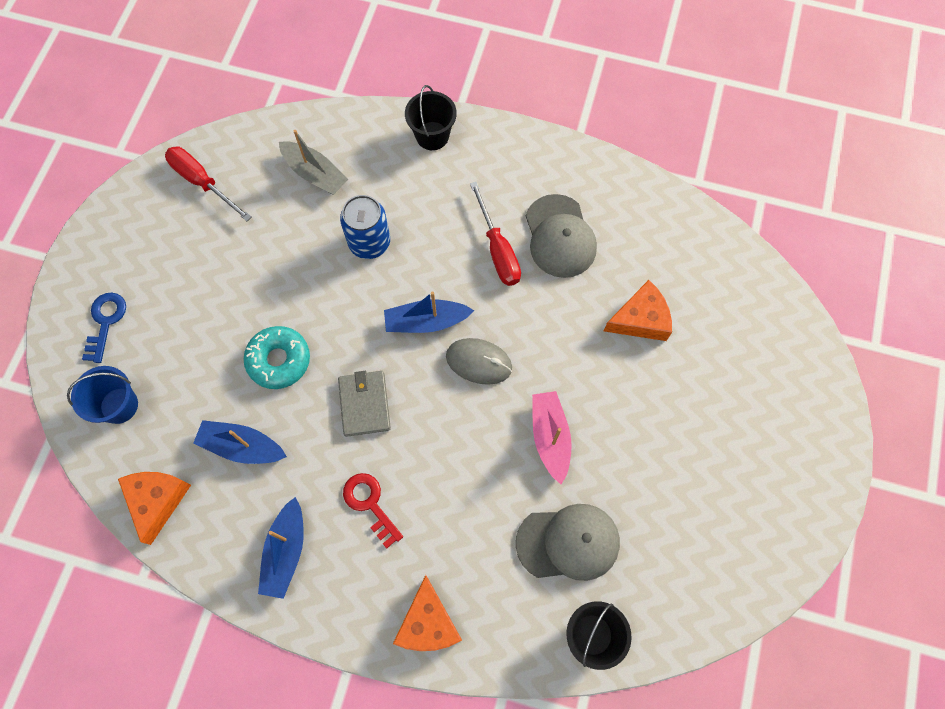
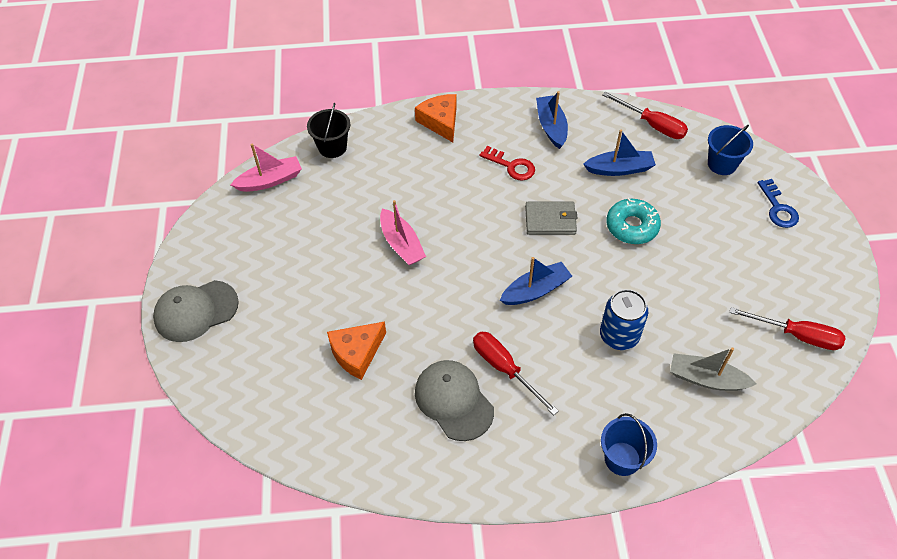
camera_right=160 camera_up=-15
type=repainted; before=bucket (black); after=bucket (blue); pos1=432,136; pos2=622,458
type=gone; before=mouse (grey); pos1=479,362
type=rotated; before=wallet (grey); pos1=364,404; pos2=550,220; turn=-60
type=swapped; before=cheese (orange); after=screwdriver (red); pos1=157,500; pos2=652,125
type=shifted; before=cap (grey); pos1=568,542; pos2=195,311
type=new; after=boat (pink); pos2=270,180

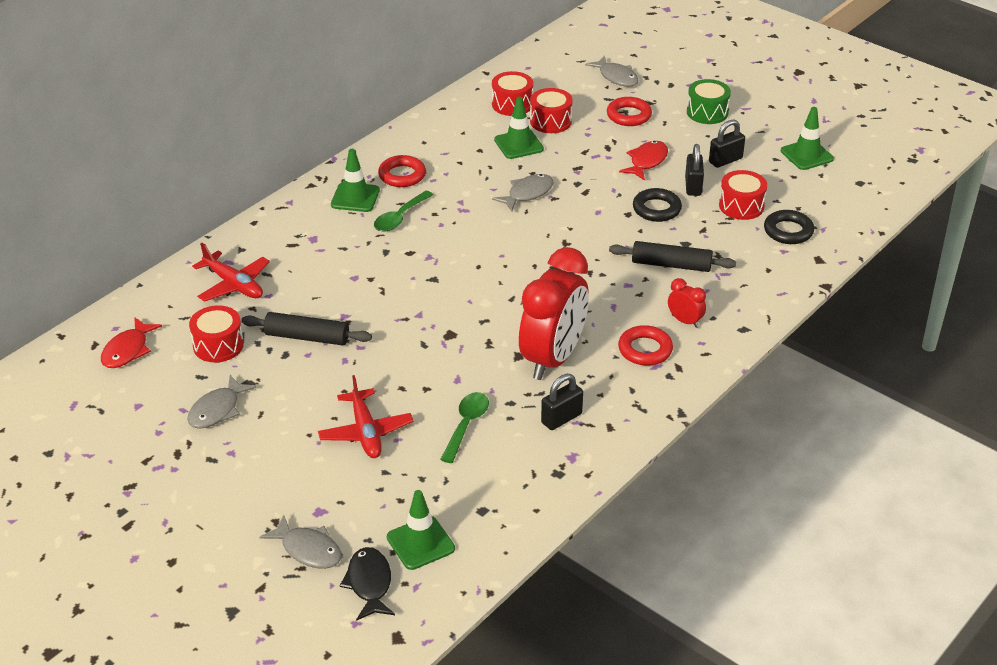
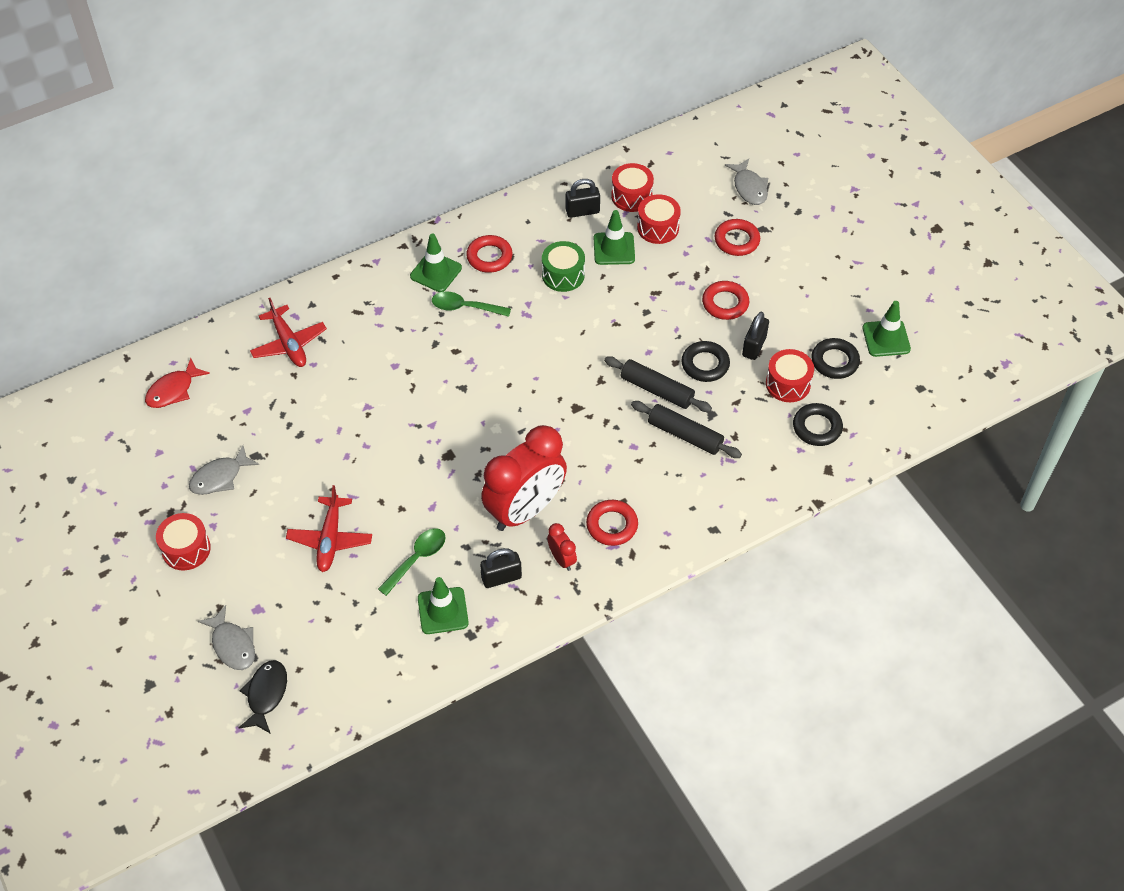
camera_right=20 camera_up=15
type=shifted; before=drum (green); pos1=707,112; pos2=563,275
type=shifted; before=padlock (black); pos1=725,160; pos2=582,211
type=swapped; before=fish (red); after=ring (red); pos1=647,161; pos2=725,303
type=gone; before=fish (grey); pos1=527,194
type=rotated; before=spoon (green); pos1=400,218; pos2=465,307; turn=45
type=shifted; before=clock (red); pos1=685,321; pos2=562,559
type=shifted; before=drum (red); pos1=218,345; pos2=186,549
type=shifted; before=rolling pin (black); pos1=307,337; pos2=657,390
type=shifted; before=traffic cone (green); pos1=420,543; pos2=443,611
type=new; after=ring (black); pos2=834,361

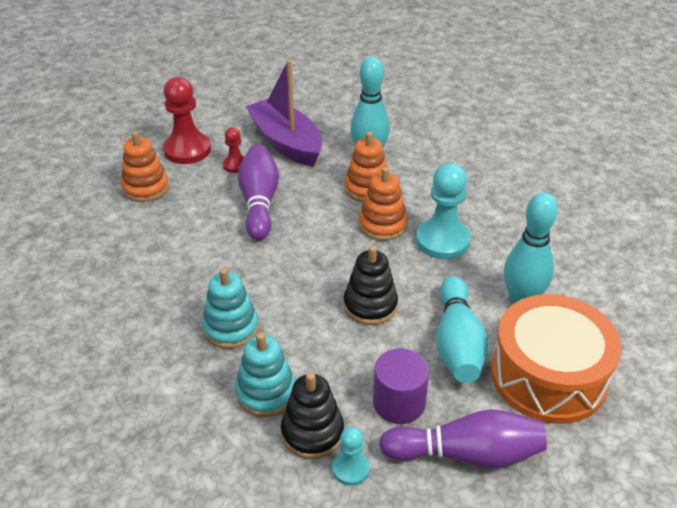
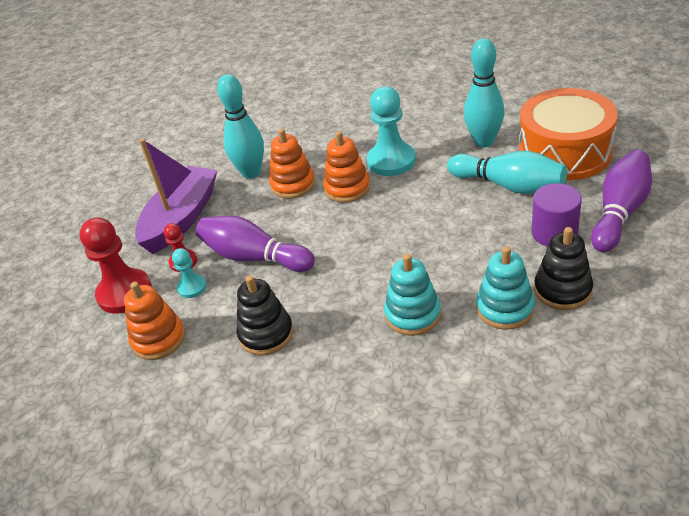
camera_right=-55 camera_up=0
type=rotated; before=boat (purple); pos1=286,142; pos2=181,219; turn=120
type=shifted; before=stacking toy (black); pos1=370,305; pos2=266,334
type=shifted; before=pawn (turquoise); pos1=351,469; pos2=192,287

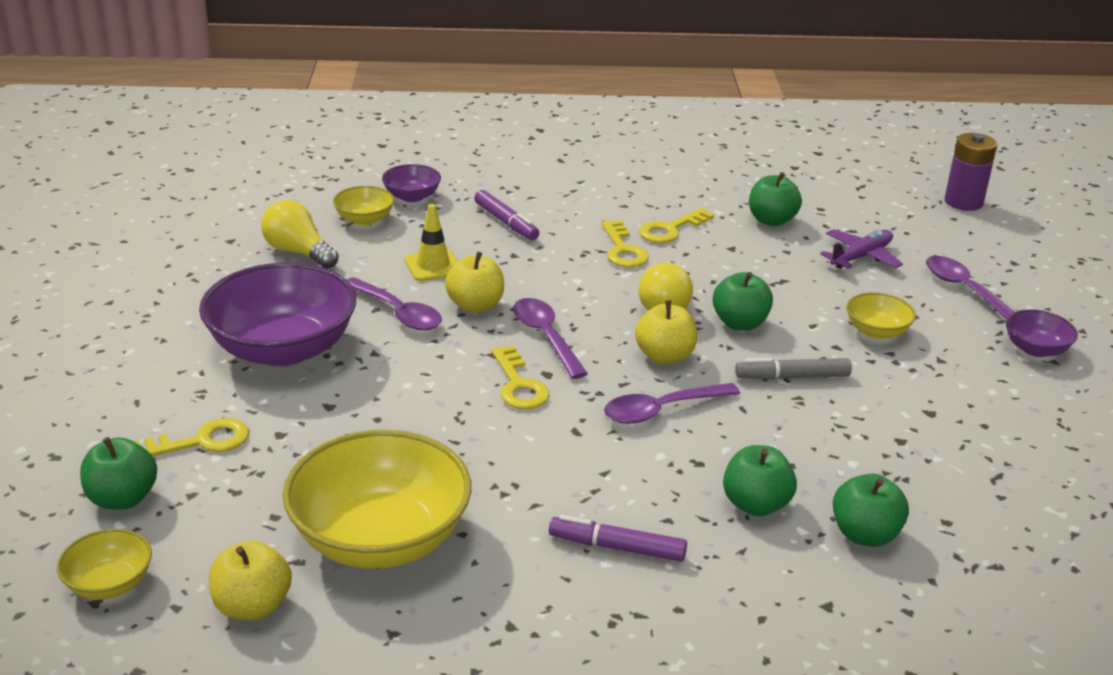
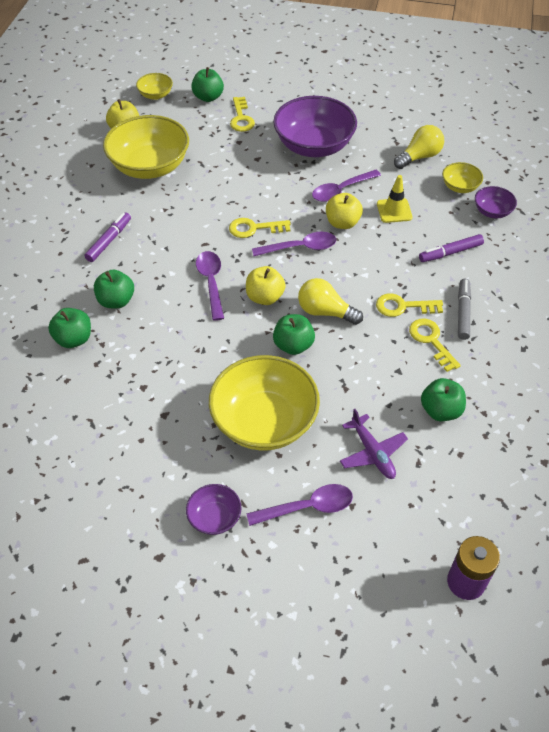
camera_right=105 camera_up=20
type=scaled; before=bowl (yellow); pos1=876,331; pos2=264,421; scale=2.13
type=shifted; before=marker (grey); pos1=792,377; pos2=463,312

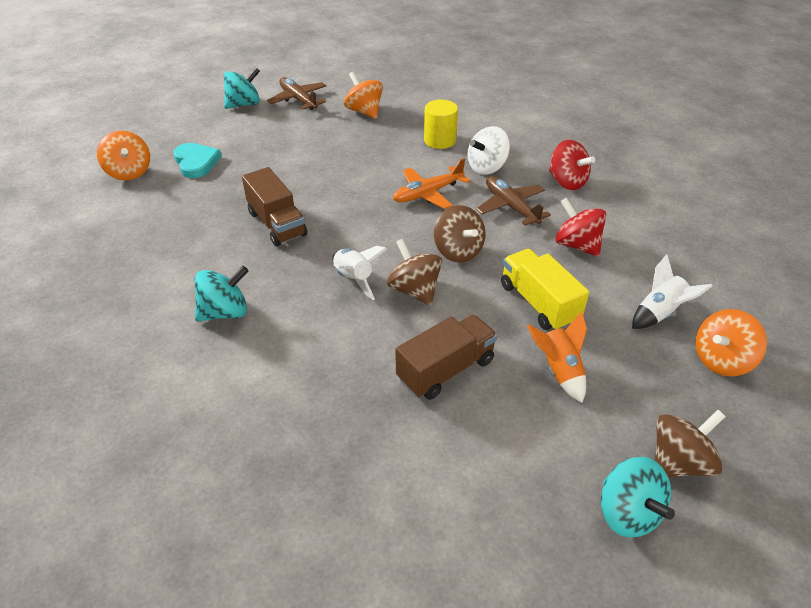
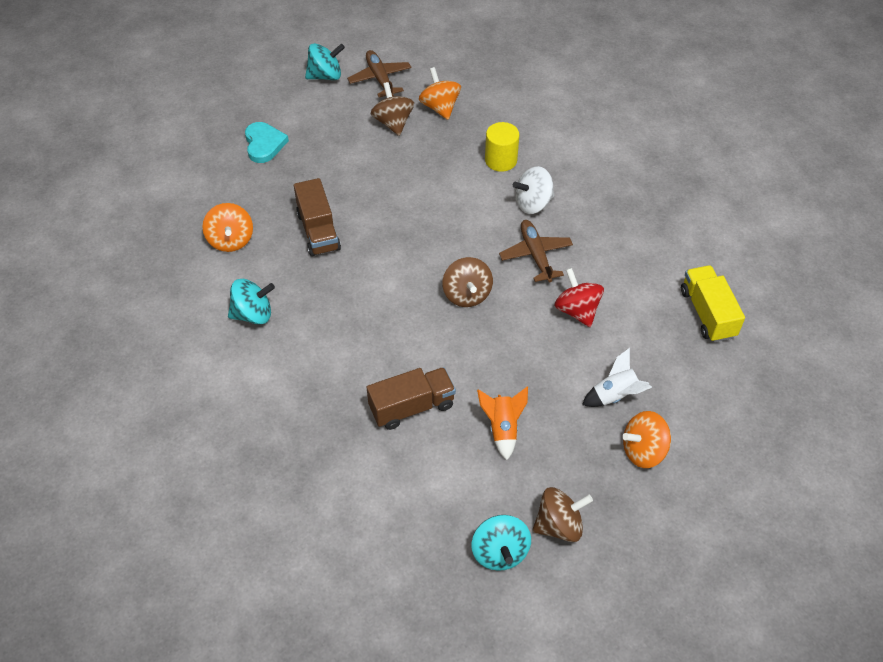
camera_right=15 camera_up=10
type=shifted; before=spinning top (orange); pos1=129,172; pos2=231,240
type=gone; before=spinning top (red); pos1=567,182
type=gone; before=plane (orange); pos1=427,194
type=shifted; before=spinning top (brown); pos1=414,290; pos2=393,122
type=gone; before=rocket (white); pos1=354,279
type=shifted; before=truck (yellow); pos1=539,303; pos2=707,313

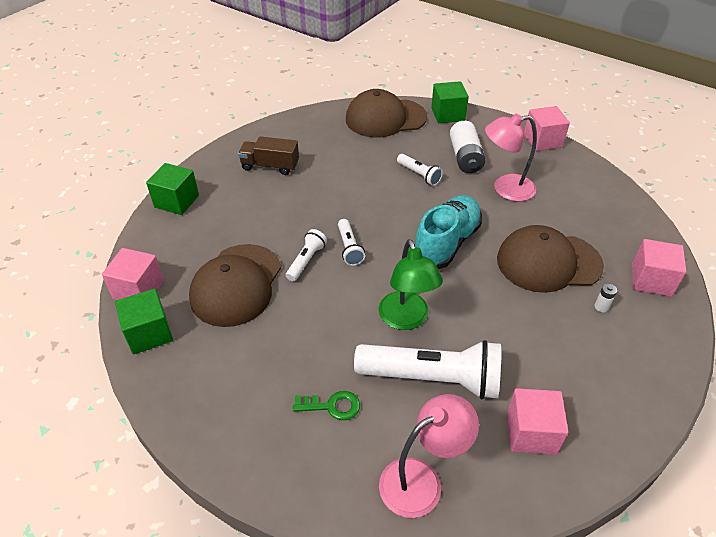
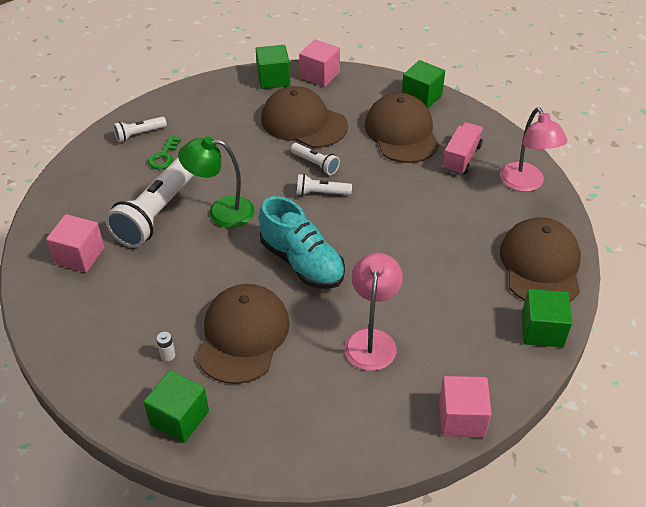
camera_right=105 camera_up=0
type=gone; before=battery (white); pos1=465,157
type=repainted; before=truck (brown); after=truck (pink); pos1=270,166; pos2=461,158
type=shifted; before=flashlight (white); pos1=419,175; pos2=139,134
type=repainted; before=cube (pink); after=cube (green); pos1=651,280; pos2=179,418
type=shifted; before=lamp (pink); pos1=421,480; pos2=525,184
type=new; after=cap (brown); pos2=401,133

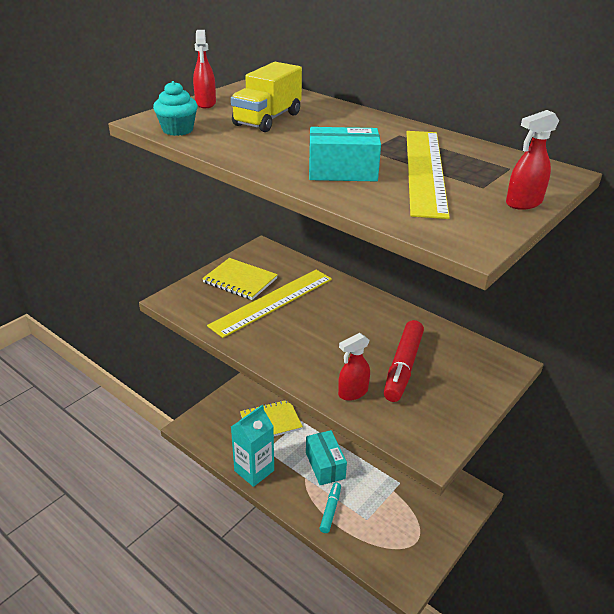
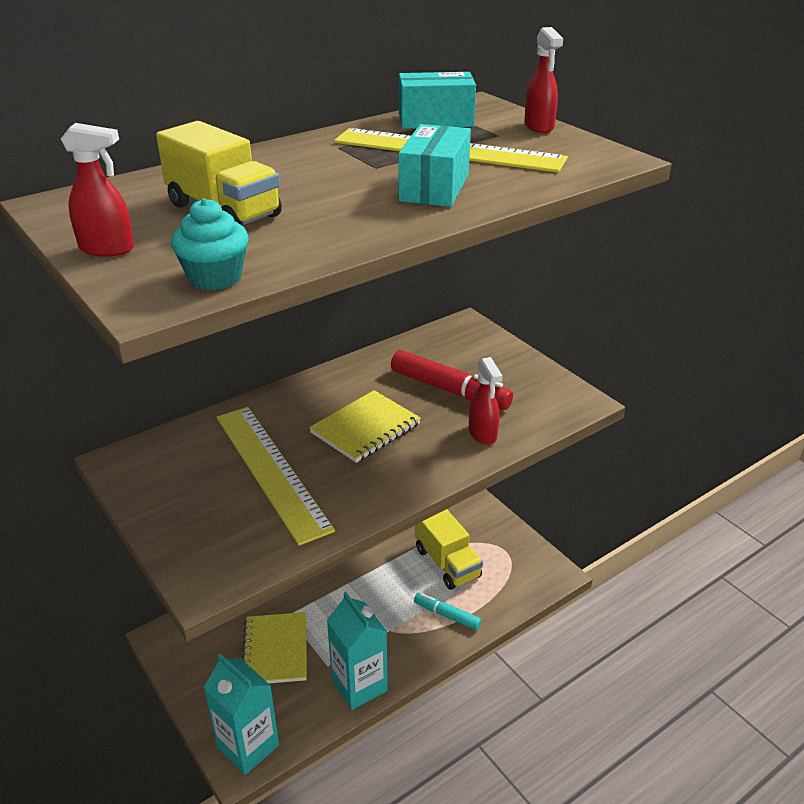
camera_right=-75 camera_up=0
type=shifted; before=notebook (yellow); pos1=240,280; pos2=366,428
type=shifted; before=box (turquoise); pos1=325,465; pos2=435,120
type=new; after=truck (yellow); pos2=447,563
type=new; after=carton (turquoise); pos2=248,746

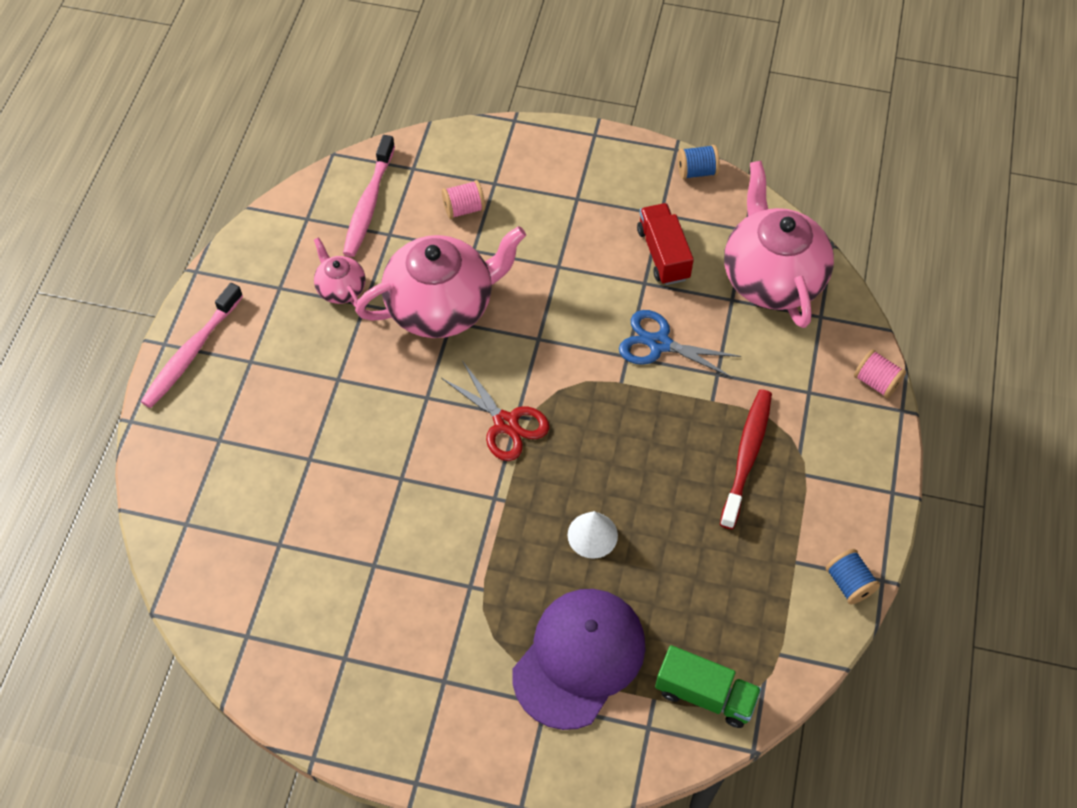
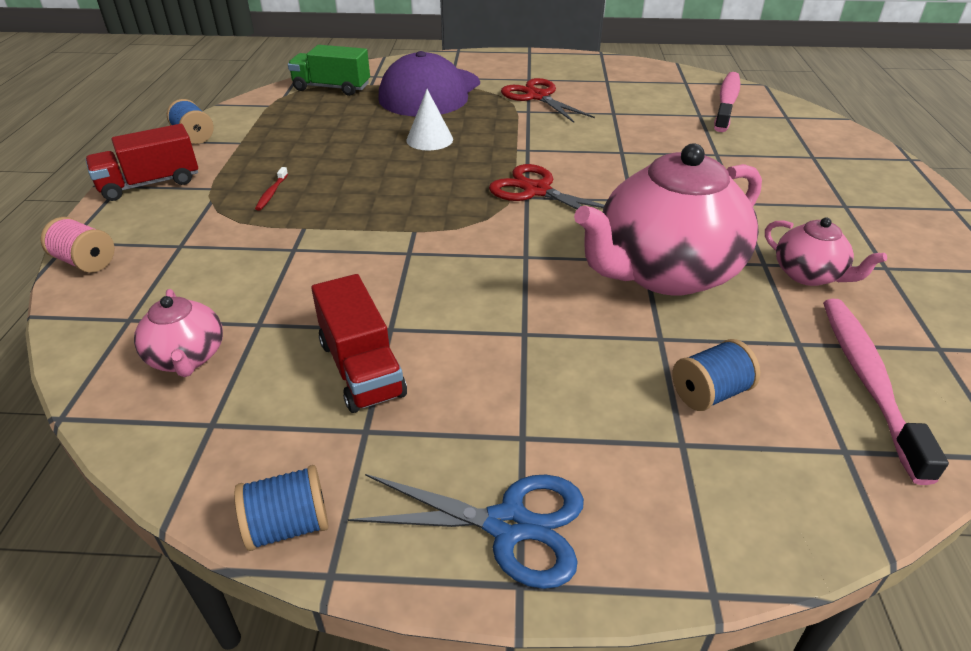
camera_right=170 camera_up=-20
type=scaled; before=teapot (pink); pos1=771,277; pos2=187,357; scale=0.48
type=repainted; before=spool (pink); after=spool (blue); pos1=464,209; pos2=709,393
type=shifted; before=toothbrush (pink); pos1=192,352; pos2=726,103
type=shifted; before=scissors (blue); pos1=659,344; pos2=508,525
type=scaled; before=toothbrush (red); pos1=746,457; pos2=272,193; scale=0.42
type=new; after=scissors (red); pos2=537,97
type=new; after=truck (red); pos2=150,184

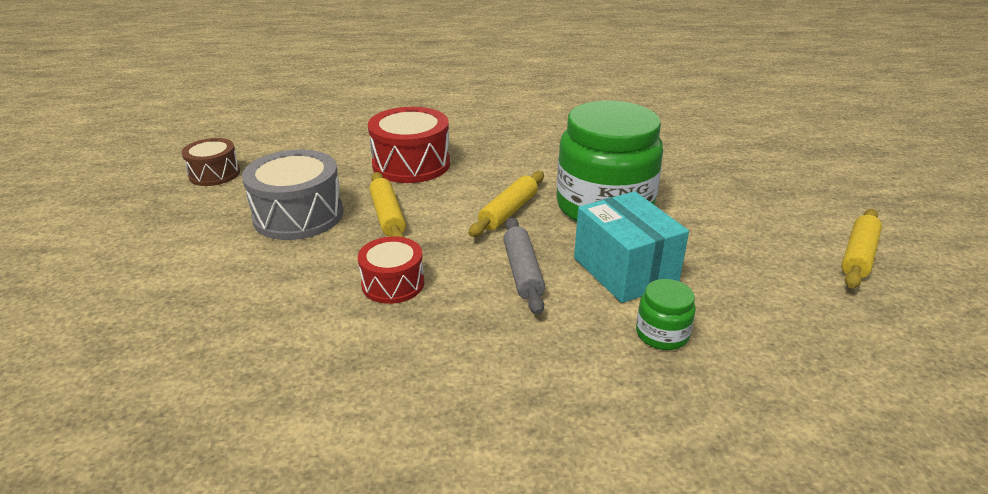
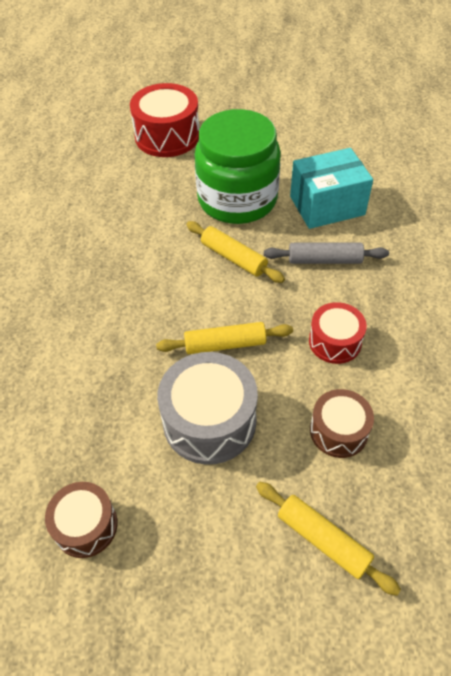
camera_right=-80 camera_up=20
type=shifted; before=drum (red); pos1=411,164; pos2=167,136
type=shifted; before=rolling pin (yellow); pos1=858,255; pos2=323,540
type=gone; before=jar (green); pos1=662,334
type=new; after=drum (brown); pos2=338,431

